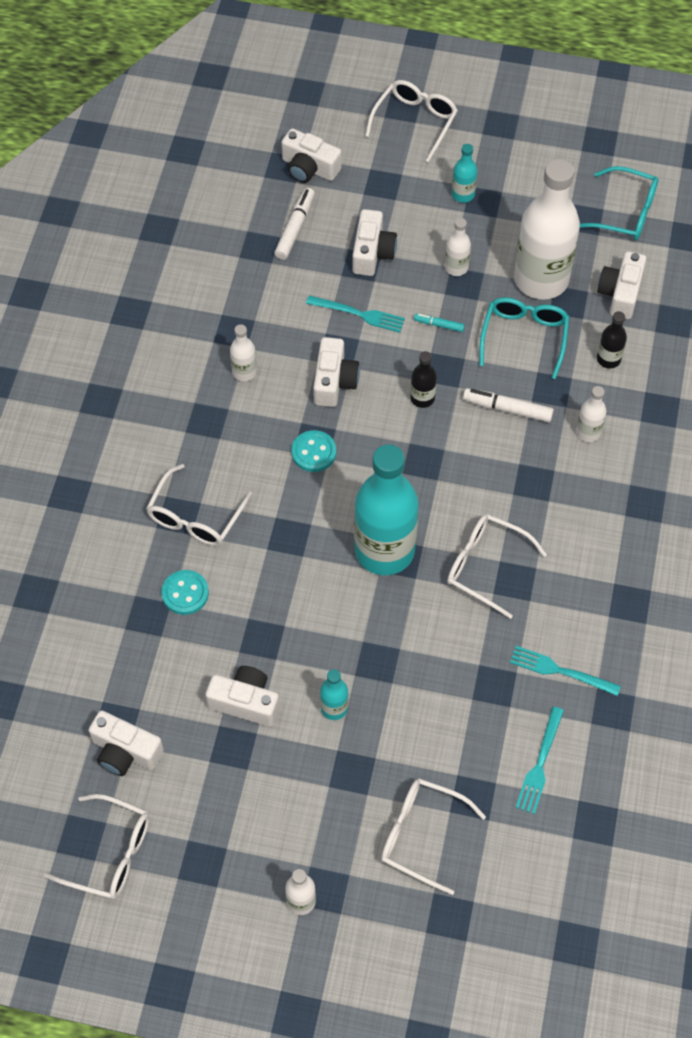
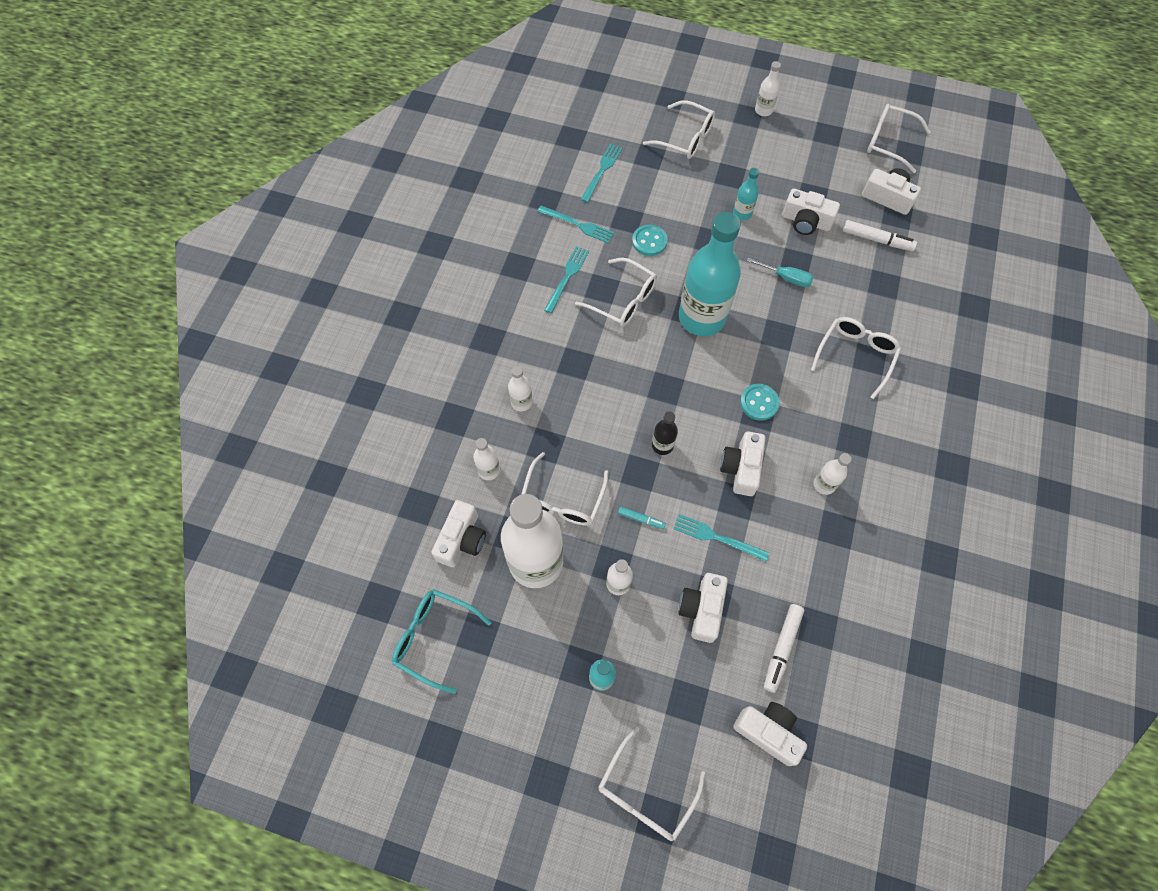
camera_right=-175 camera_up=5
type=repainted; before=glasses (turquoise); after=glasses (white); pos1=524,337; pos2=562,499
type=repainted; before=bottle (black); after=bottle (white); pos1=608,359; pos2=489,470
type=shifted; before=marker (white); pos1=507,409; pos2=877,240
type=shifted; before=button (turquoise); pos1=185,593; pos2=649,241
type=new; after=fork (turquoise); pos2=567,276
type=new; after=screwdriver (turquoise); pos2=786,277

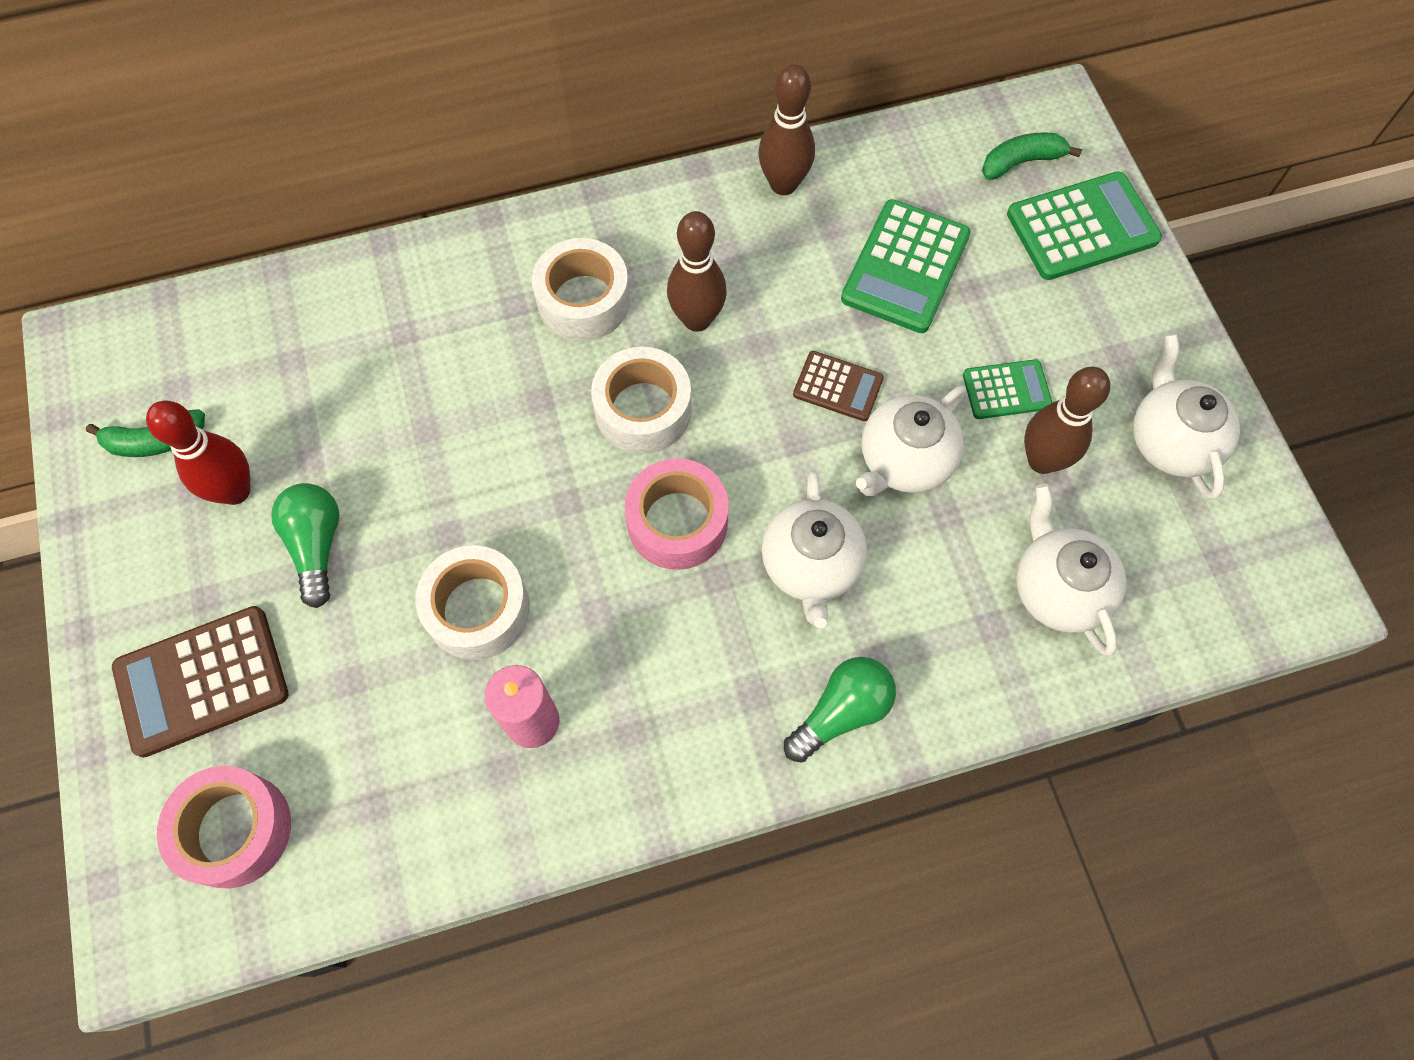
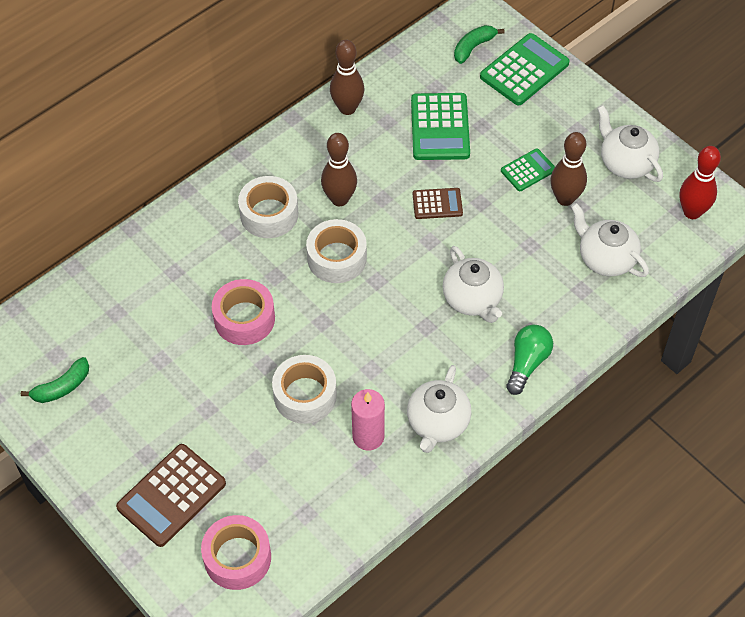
camera_right=-25 camera_up=-10
type=shifted; before=teapot (white); pos1=904,461; pos2=437,423
type=shifted; before=bowling pin (red); pos1=235,491; pos2=692,212
type=shifted; before=tape (pink); pos1=677,522; pos2=244,318
type=gone; before=light bulb (green); pos1=316,545

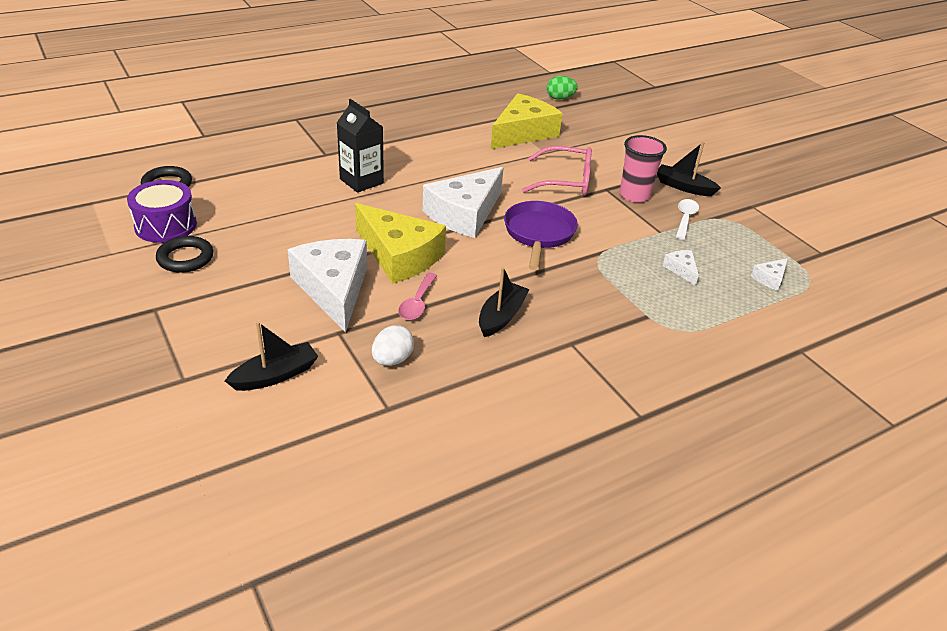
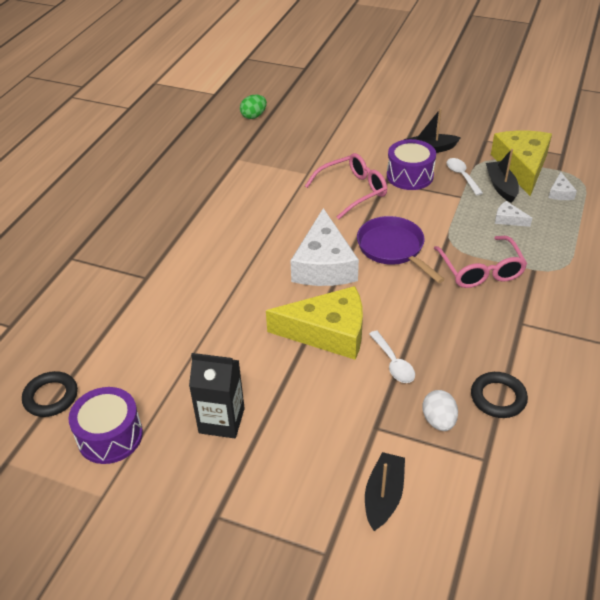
camera_right=-35 camera_up=5
type=shifted; before=cheese (yellow); pos1=523,132; pos2=521,166
type=shifted; before=carton (black); pos1=361,181; pos2=221,420
type=swapped; before=cup (pink); after=drum (purple); pos1=634,195; pos2=410,176
type=shifted; before=ring (black); pos1=185,258; pos2=498,397
type=gone; before=cheese (white); pos1=333,289
type=shifted; before=boat (black); pos1=501,316; pos2=501,186
type=repainted; before=spoon (pink); after=spoon (white); pos1=417,303; pos2=393,363
type=new; after=glasses (pink); pos2=481,270

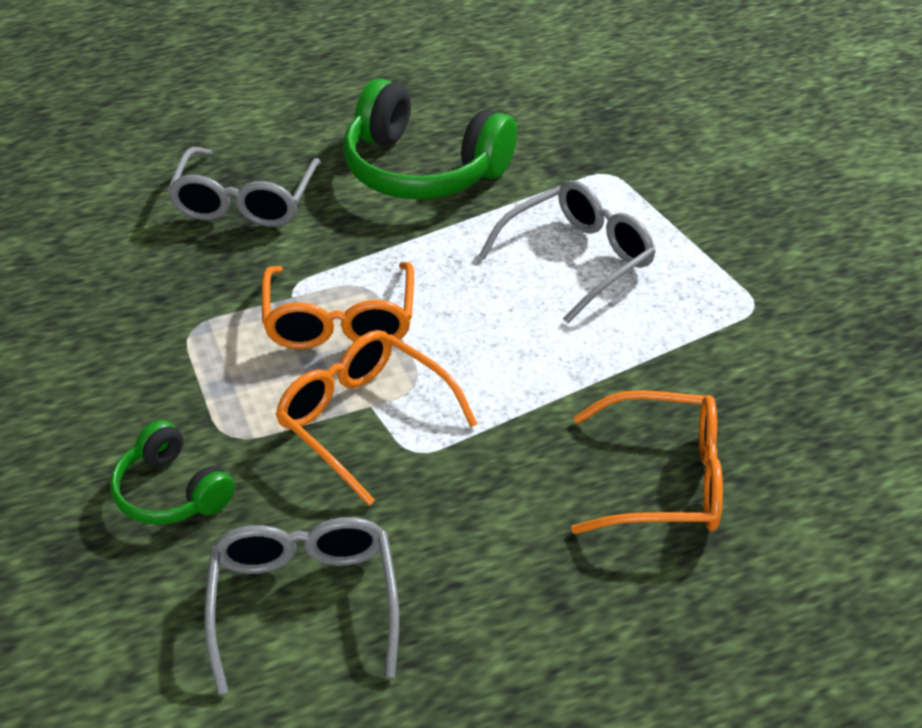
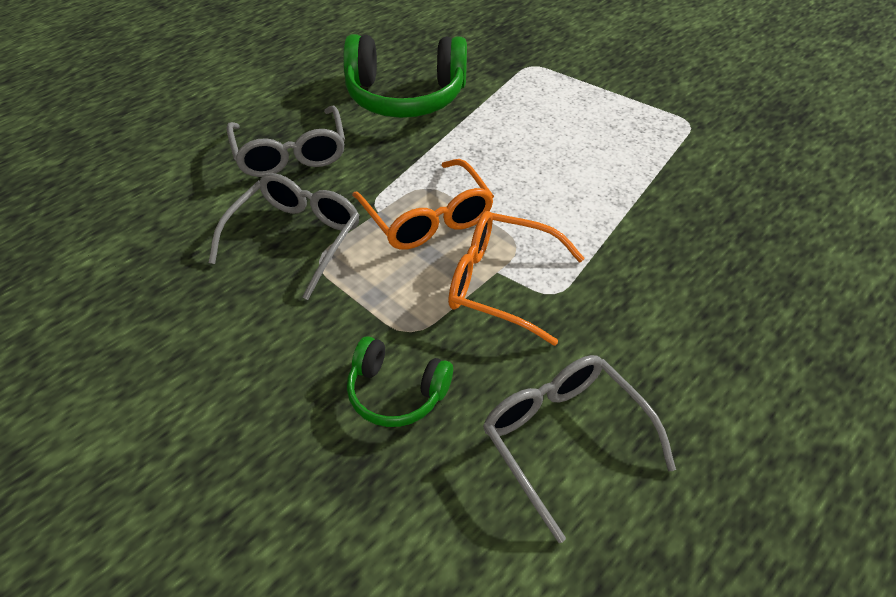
camera_right=-25 camera_up=5
type=shifted; before=glasses (grey); pos1=578,259; pos2=295,238
type=gone; before=glasses (orange); pos1=663,480

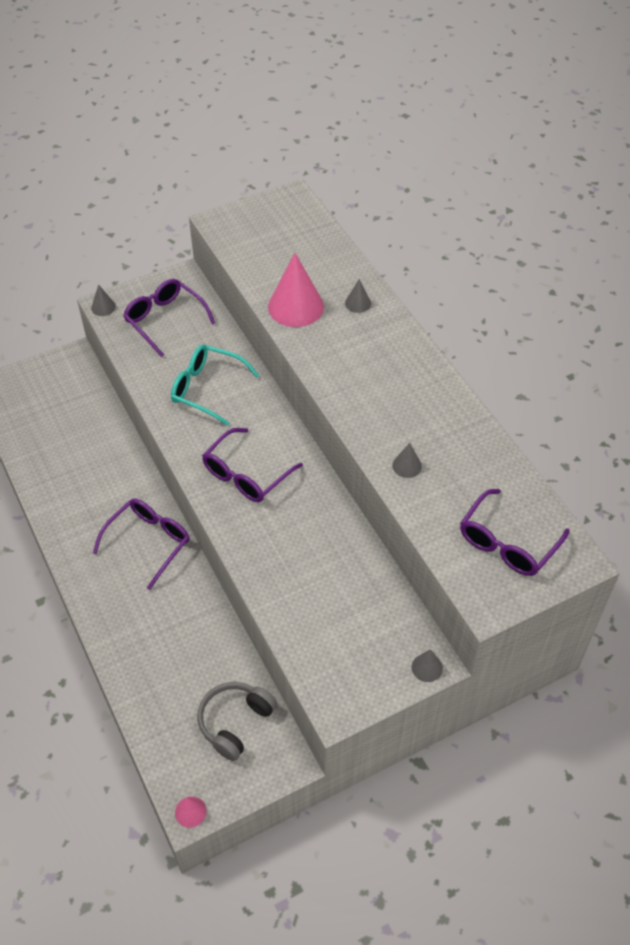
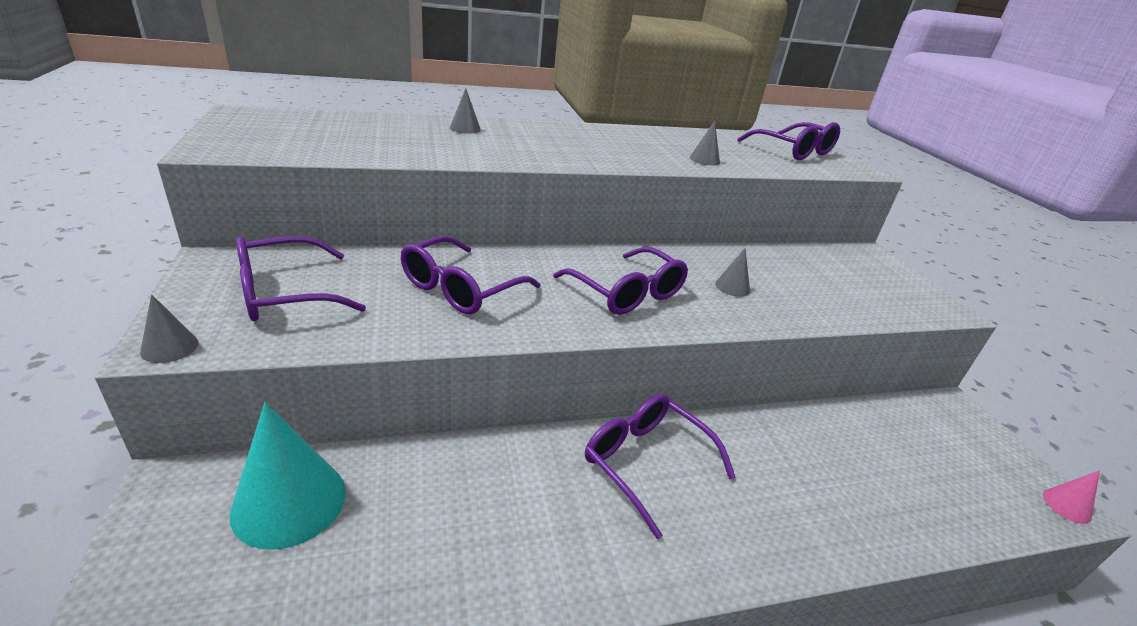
camera_right=-80 camera_up=-20
type=gone; before=cone (pink); pos1=296,306
type=repainted; before=glasses (turquoise); after=glasses (purple); pos1=206,388; pos2=460,289
type=shifted; before=cone (grey); pos1=427,667; pos2=732,287
type=gone; before=headphones (grey); pos1=235,722
type=new; after=cone (turquoise); pos2=289,502

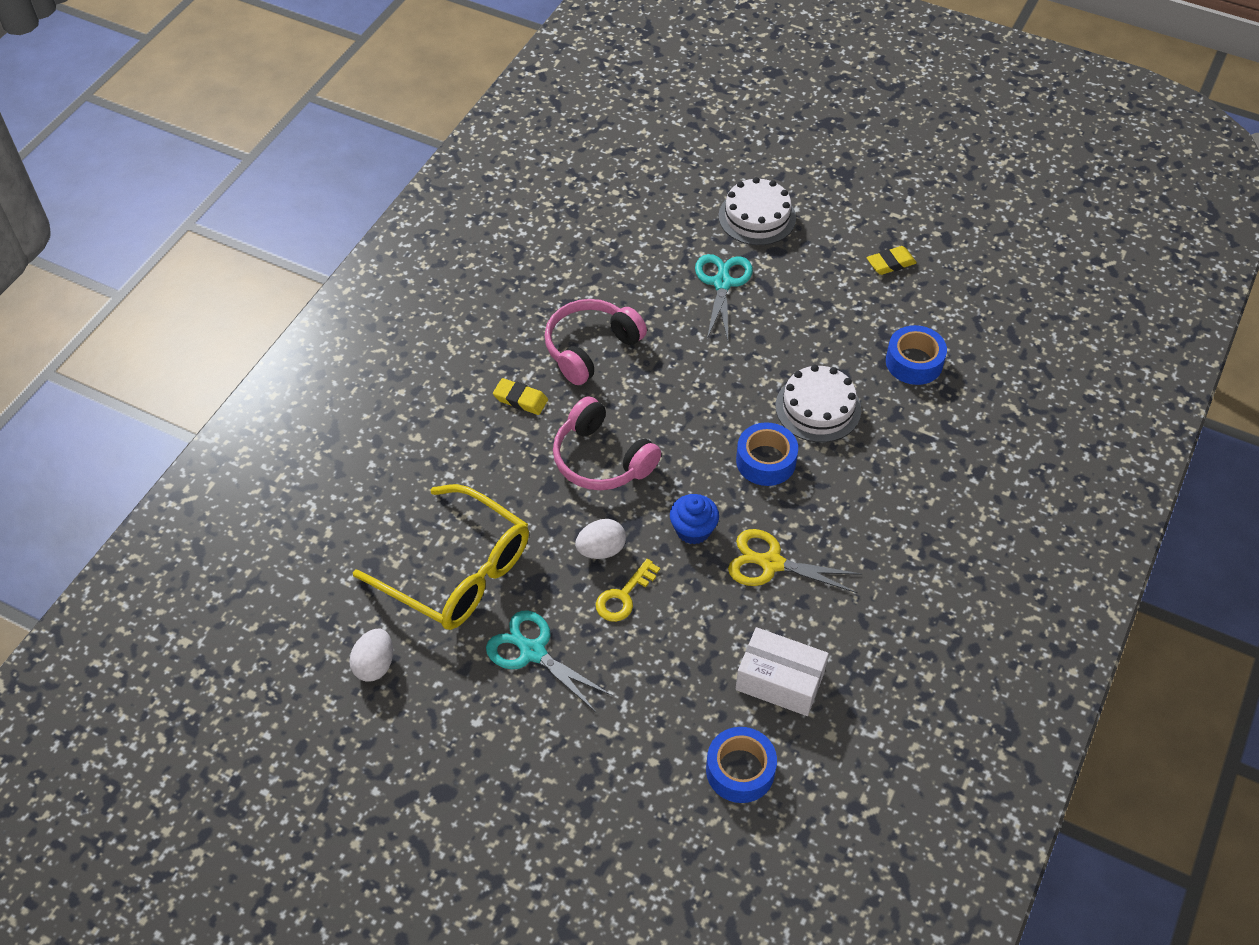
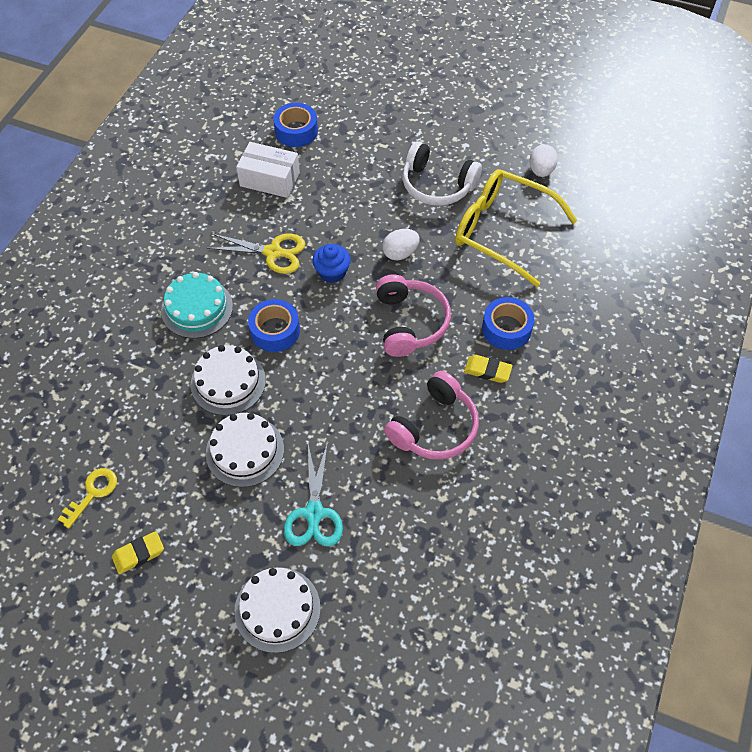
camera_right=175 camera_up=5
type=shifted; before=tape (blue); pos1=914,362; pos2=506,329
type=rotated; before=headphones (pink); pos1=602,459; pos2=409,322; turn=45
type=shifted; before=key (yellow); pos1=624,596; pos2=92,493
type=swapped; before=scissors (turquoise); after=headphones (white); pos1=533,652; pos2=437,185
type=new; after=cake (turquoise); pos2=197,308
type=new; after=cake (white); pos2=245,451

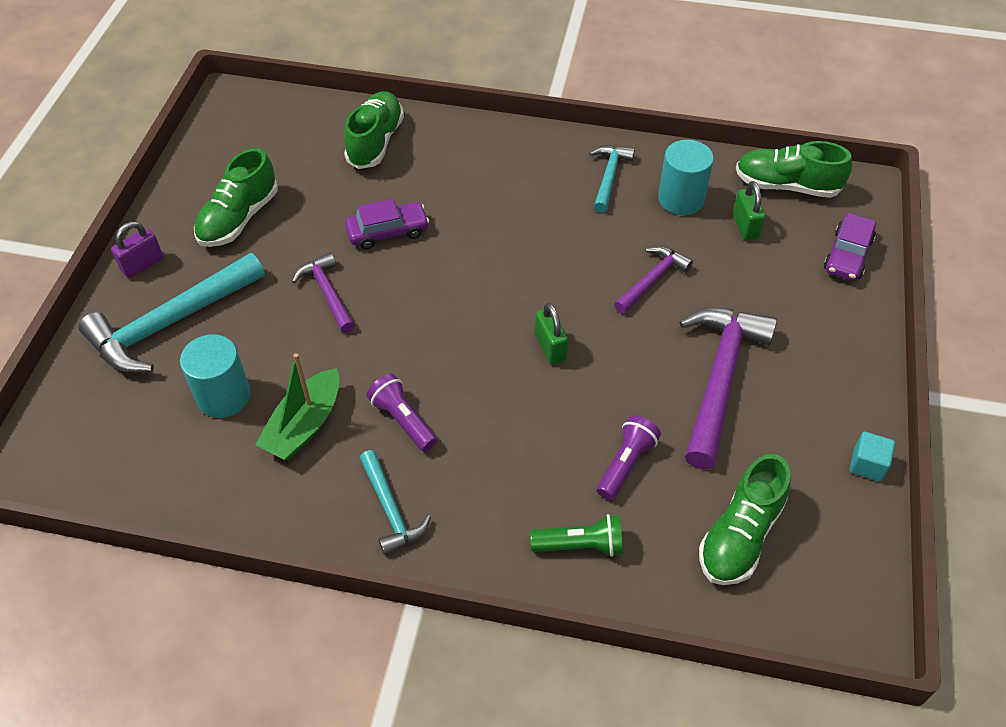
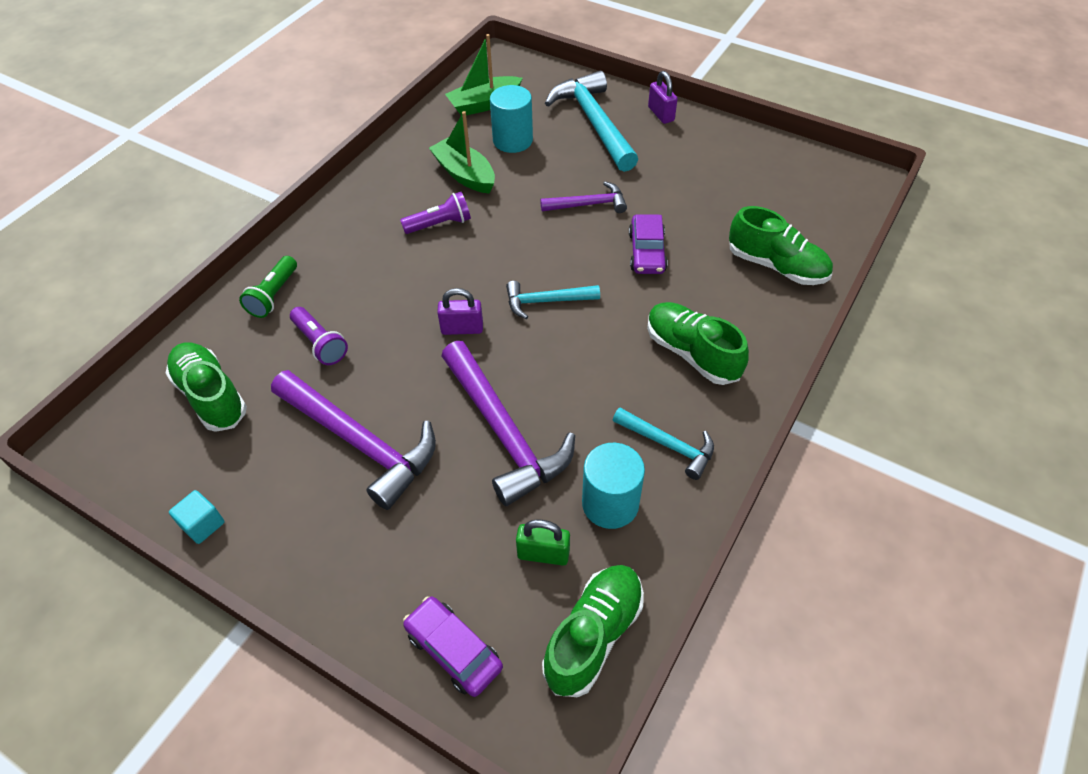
camera_right=110 camera_up=0
type=shifted; before=shoe (green); pos1=239,218; pos2=692,353
type=scaled; before=hammer (purple); pos1=652,280; pos2=504,432; scale=1.83
type=repainted; before=padlock (green); after=padlock (purple); pos1=550,347; pos2=462,329
type=shifted; before=hammer (turquoise); pos1=391,510; pos2=546,301
type=new; after=boat (green); pos2=484,104

